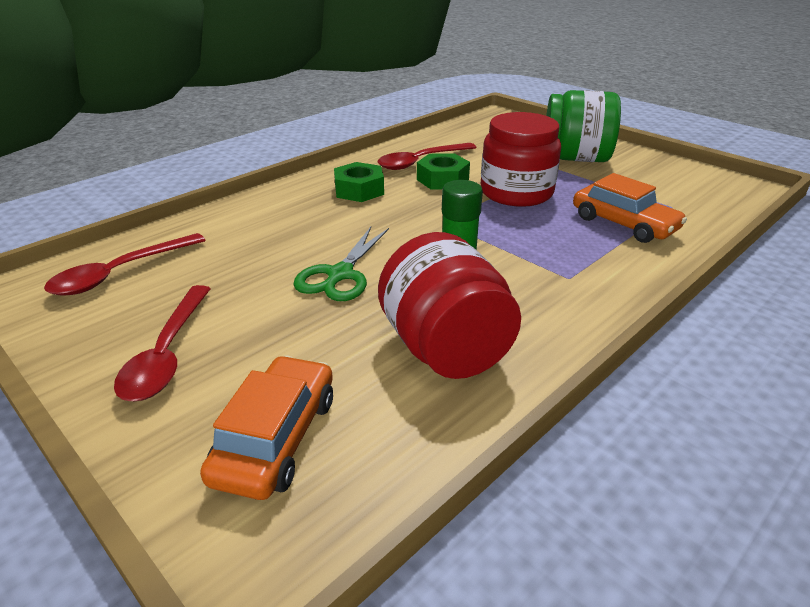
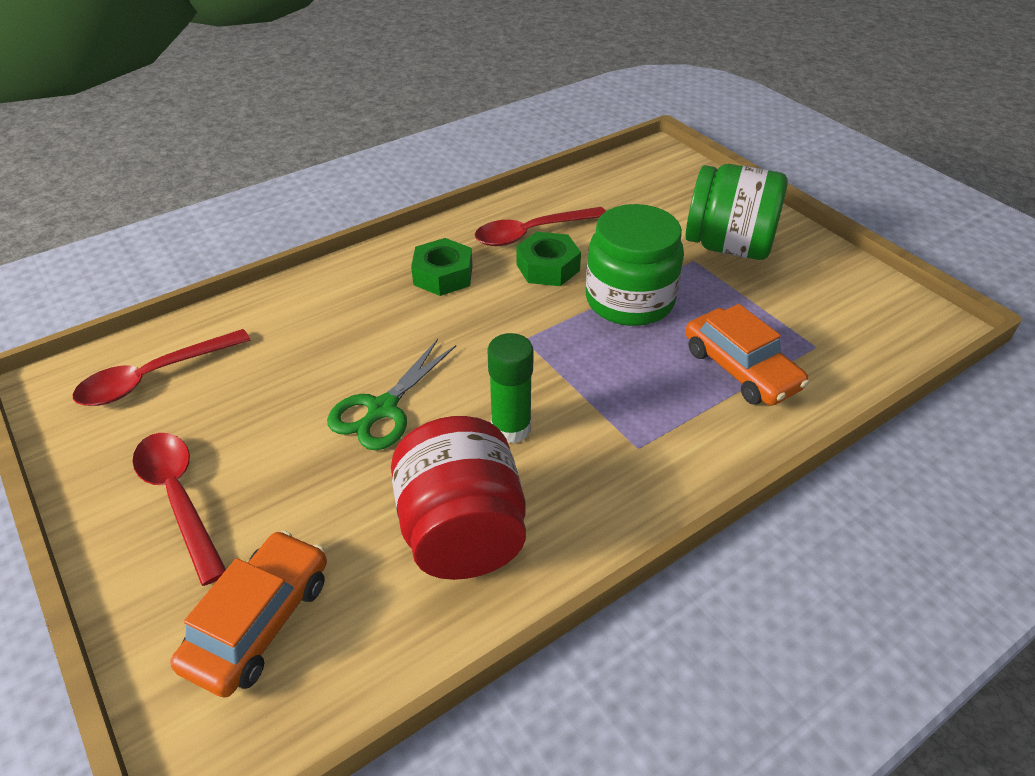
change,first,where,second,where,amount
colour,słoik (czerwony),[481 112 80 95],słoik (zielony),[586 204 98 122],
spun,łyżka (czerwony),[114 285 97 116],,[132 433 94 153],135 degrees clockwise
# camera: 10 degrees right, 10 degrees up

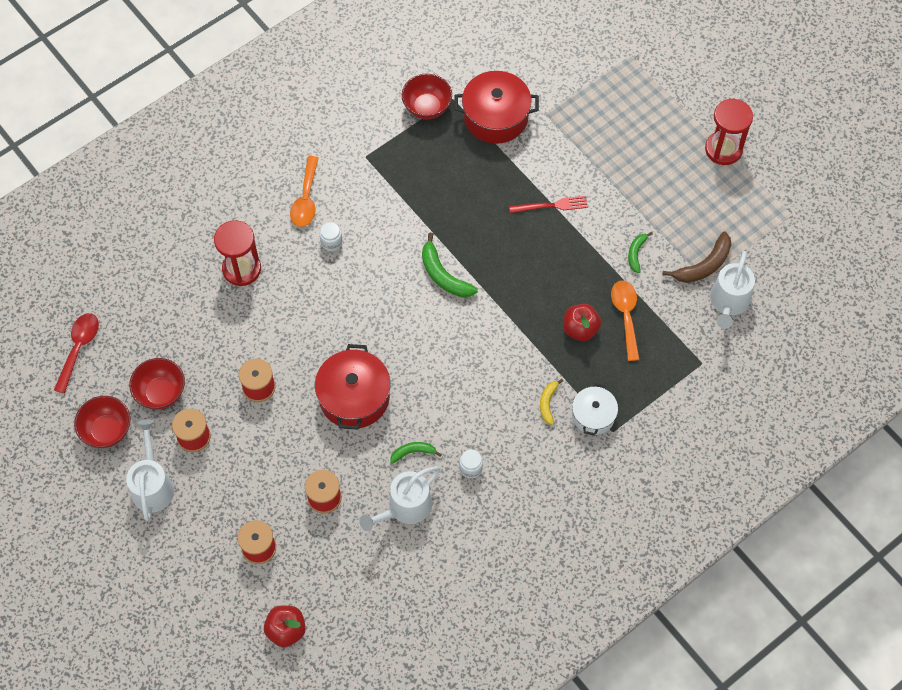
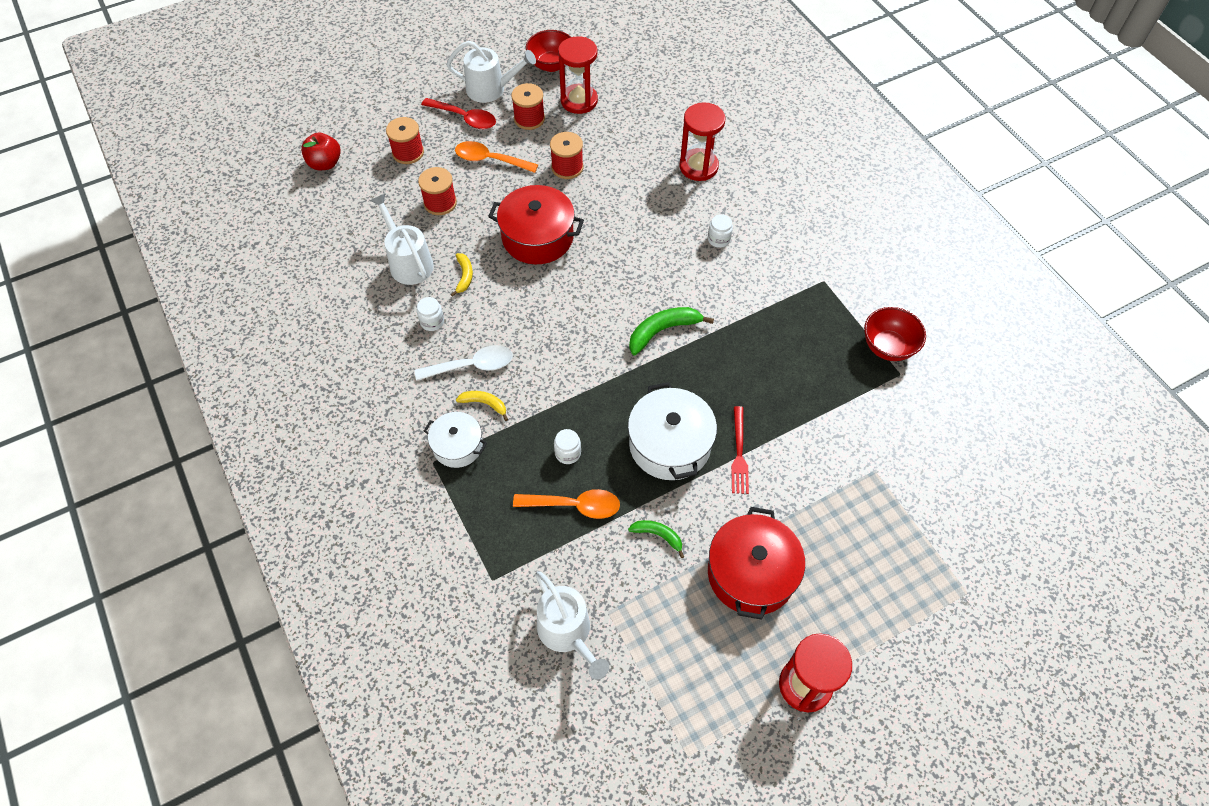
change,first,where,second,where,amount
missing,banan (brązowy),[662 232 70 51],,,
appeared,,,łyżka (biały),[415 345 98 36],
appeared,,,garnek (biały),[628 382 89 98],
relocated,łyżka (czerwony),[54 313 45 81],,[421 98 75 31],
relocated,łyżka (pomarańczowy),[290 156 29 71],,[455 141 83 32],
relocated,garnek (czerwony),[454 71 85 73],,[708 507 97 113],
exchanged,miska (czerwony),[129 358 56 52],klepsydra (czerwony),[558 36 40 78],
exchanged,jabłko (czerwony),[563 304 38 37],słoik (biały),[554 429 27 35],
colour,banan (zielony),[390 442 52 22],banan (żółty),[451 253 22 44],
spun,konewka (biały),[710 251 45 78],,[535 571 74 108],150 degrees counterclockwise
# camera: 100 degrees right, 5 degrees down

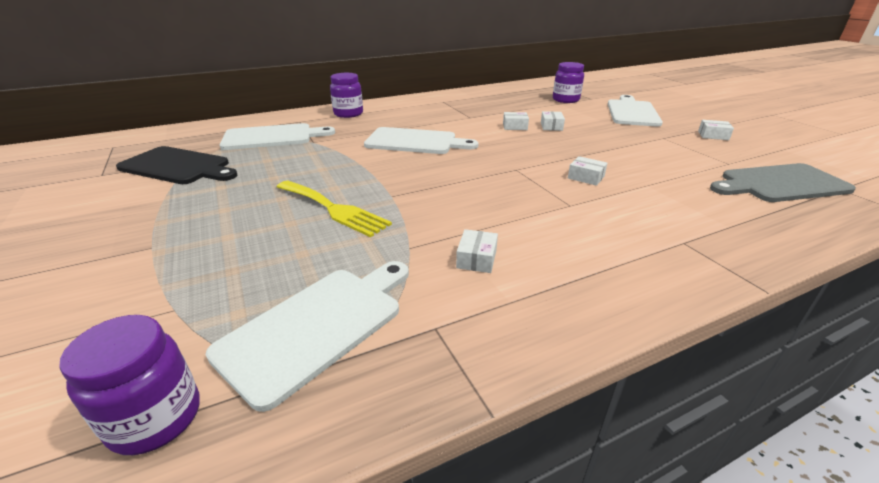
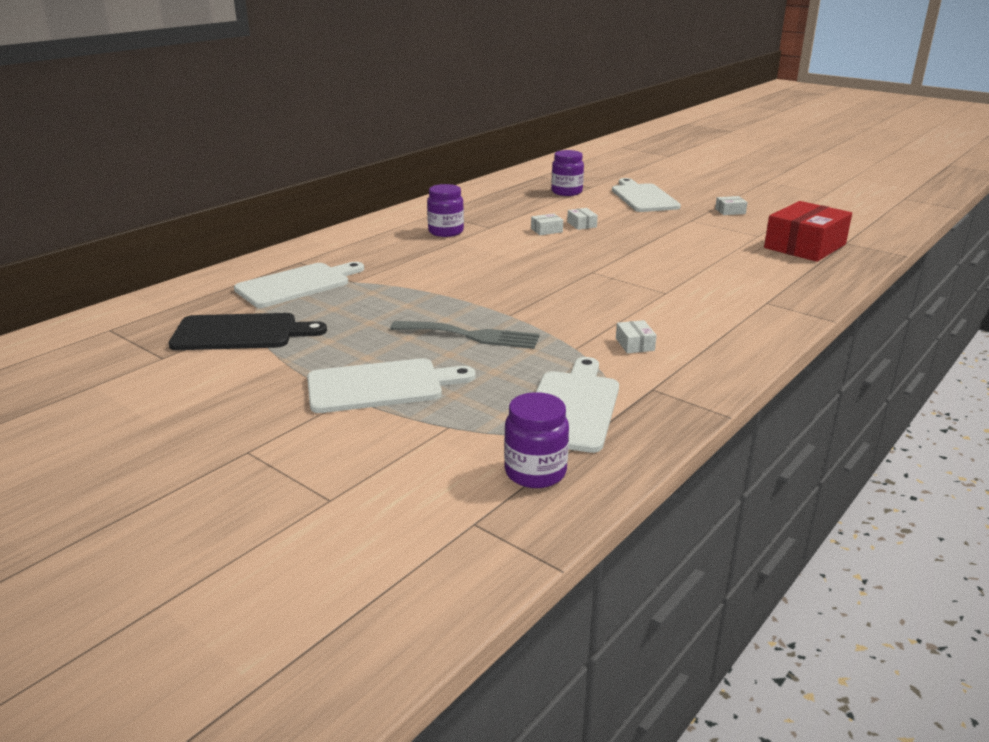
change,first,where,second,where,amount
missing,pudełko (biały),[568 156 40 30],,,
relocated,słoik (fioletowy),[330 73 33 45],,[427 184 37 53],
relocated,deska do krojenia (biały),[364 127 114 27],,[307 358 168 55],
exchanged,deska do krojenia (szary),[710 163 146 39],pudełko (czerwony),[764 201 88 61],
colour,widelec (żółty),[277 181 115 56],widelec (szary),[390 321 149 28],
# camera: 25 degrees left, 5 degrees down

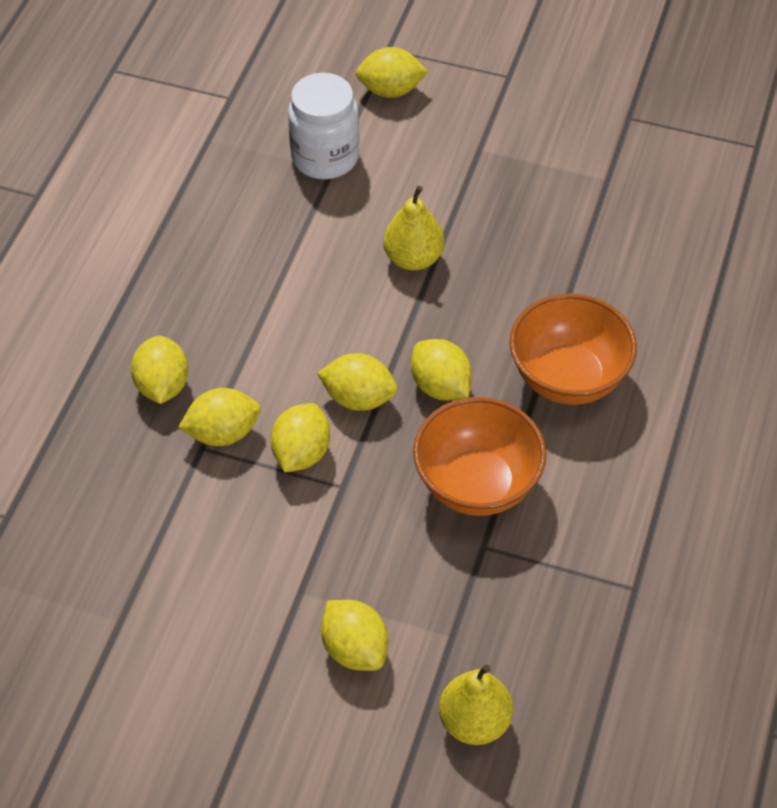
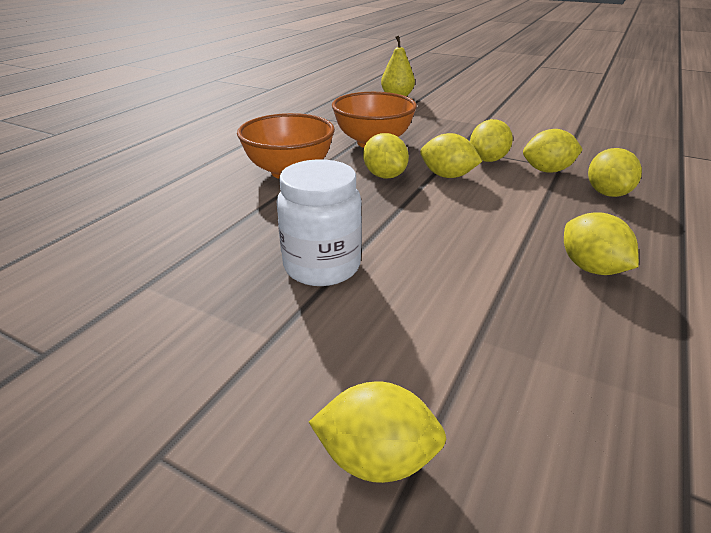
change,first,where,second,where,amount
missing,gruszka (żółty),[383 186 61 85],,,
relocated,słoik (biały),[288 73 72 106],,[277 159 85 127],
relocated,cytryna (żółty),[321 600 67 71],,[564 212 75 63],
# camera: 170 degrees left, 20 degrees down

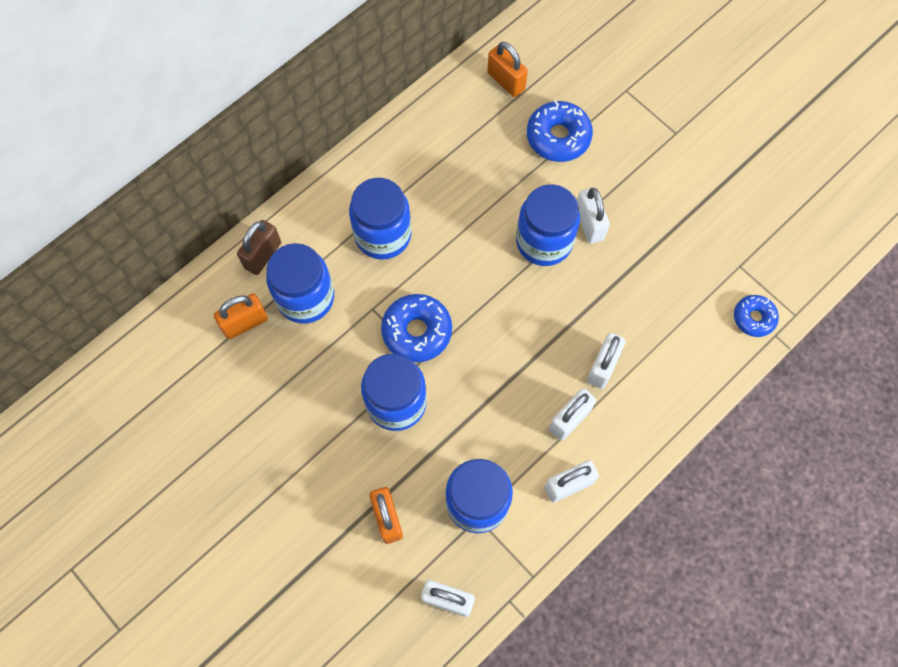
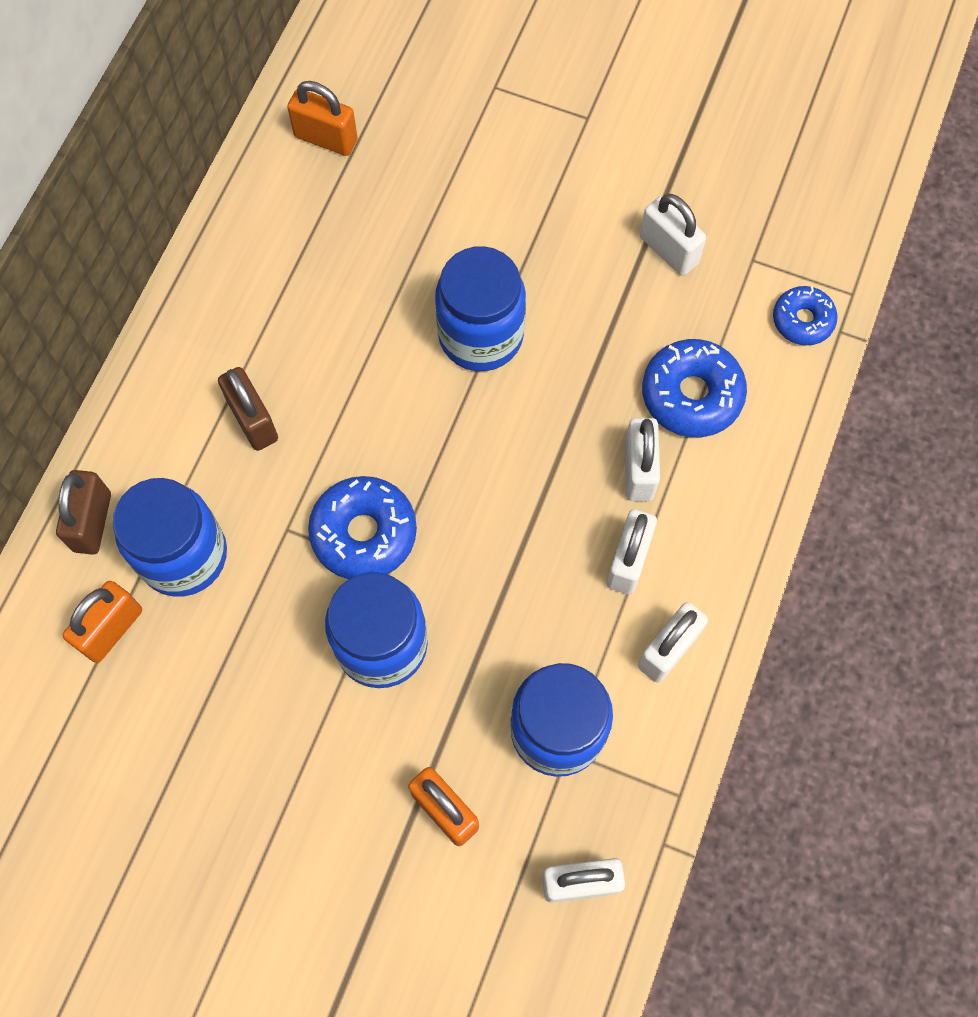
change,first,where,second,where,amount
relocated,donut (niebieski),[527 100 66 62],,[642 339 105 98],
relocated,kłódka (biały),[577 188 33 56],,[640 194 66 82],
exchanged,słoik (niebieski),[349 178 62 82],kłódka (brązowy),[218 367 60 84],
# camera: 25 degrees left, 0 degrees up

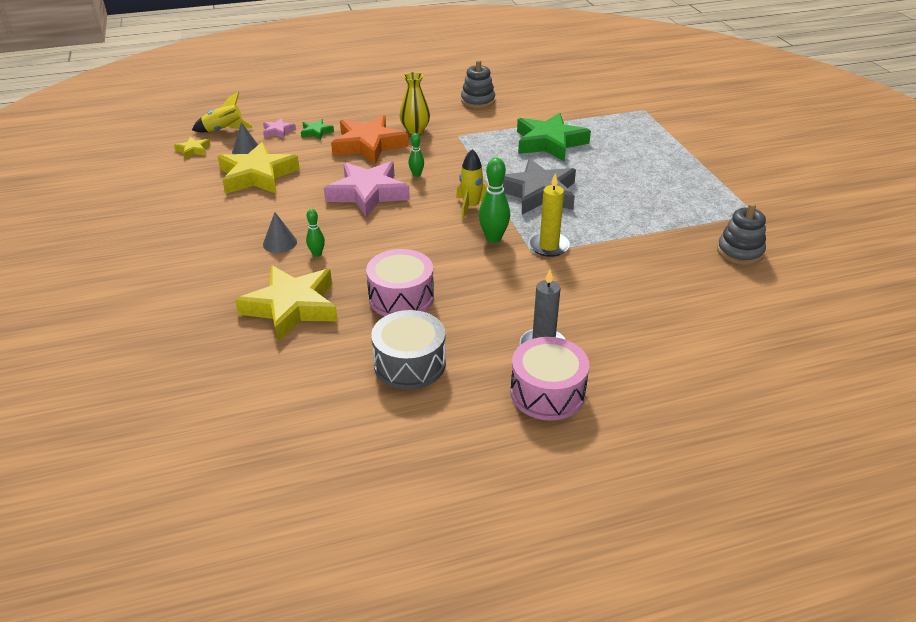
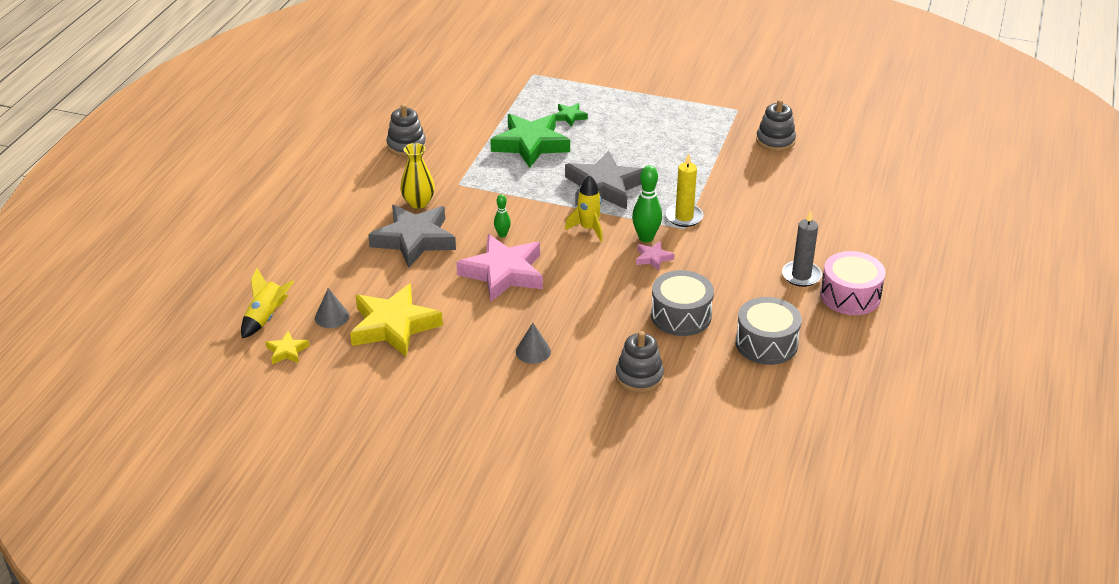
change,first,where,second,where,amount
missing,kręgiel (zielony),[306 209 19 48],,,
relocated,gwiazda (różowy),[263 118 33 21],,[636 241 39 30],
relocated,gwiazda (zielony),[301 119 33 21],,[555 103 33 24],
exchanged,gwiazda (żółty),[235 265 103 77],zabawka nakładanka (szary),[616 331 48 62],
colour,gwiazda (pomarańczowy),[331 115 77 50],gwiazda (szary),[368 205 88 63],
colour,bęben (różowy),[366 249 68 67],bęben (szary),[651 270 63 66],
# camera: 55 degrees left, 0 degrees up

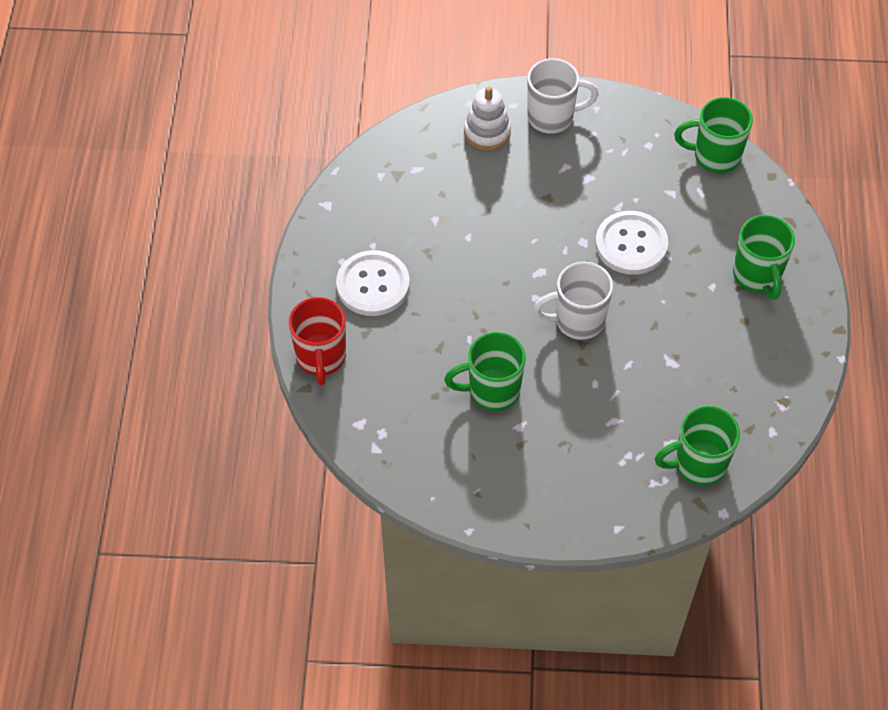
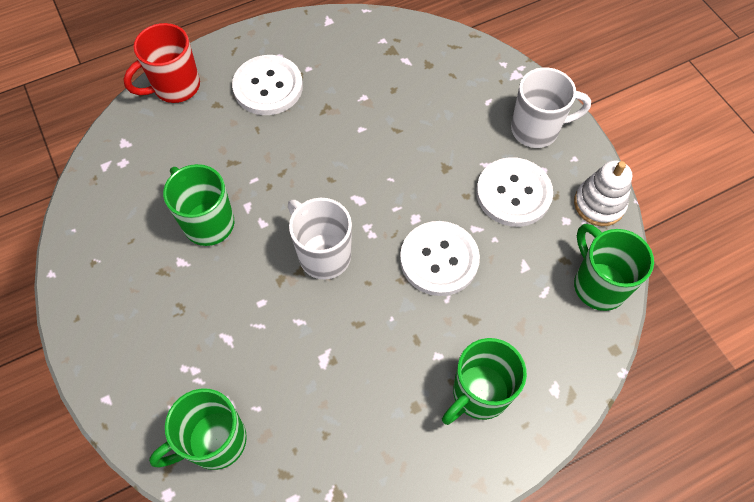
change,first,where,second,where,amount
appeared,,,guzik (biały),[476 157 77 70],
relocated,zabawka nakładanka (biały),[464 86 47 64],,[574 160 58 66],
spun,kubek (biały),[527 58 72 76],,[511 67 80 81],60 degrees counterclockwise
spun,kubek (zielony),[655 406 85 80],,[149 388 98 82],75 degrees counterclockwise
# camera: 60 degrees right, 5 degrees up

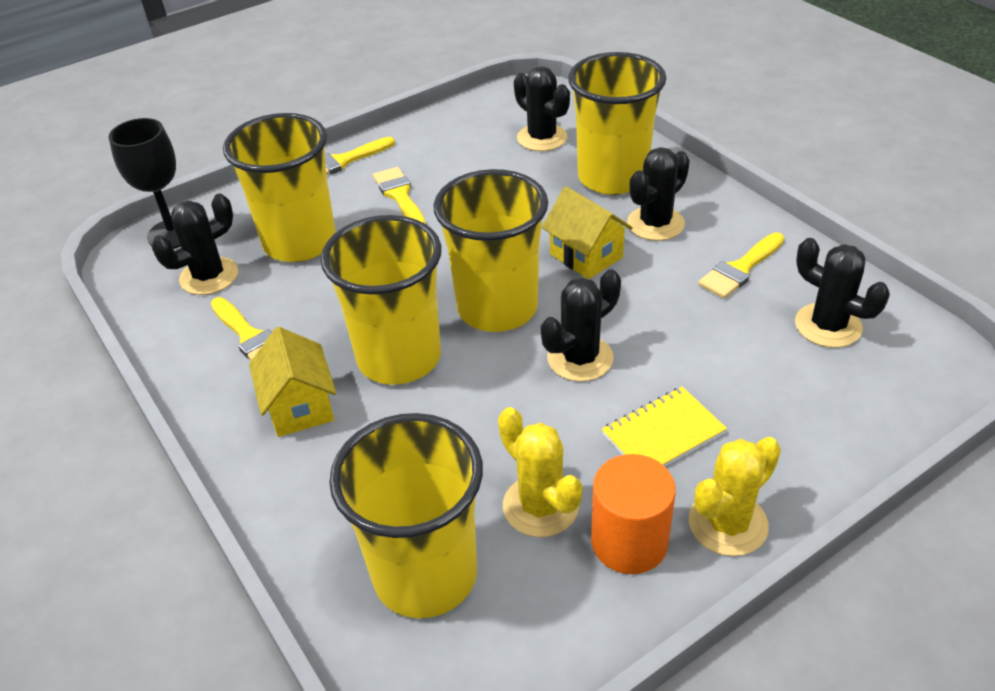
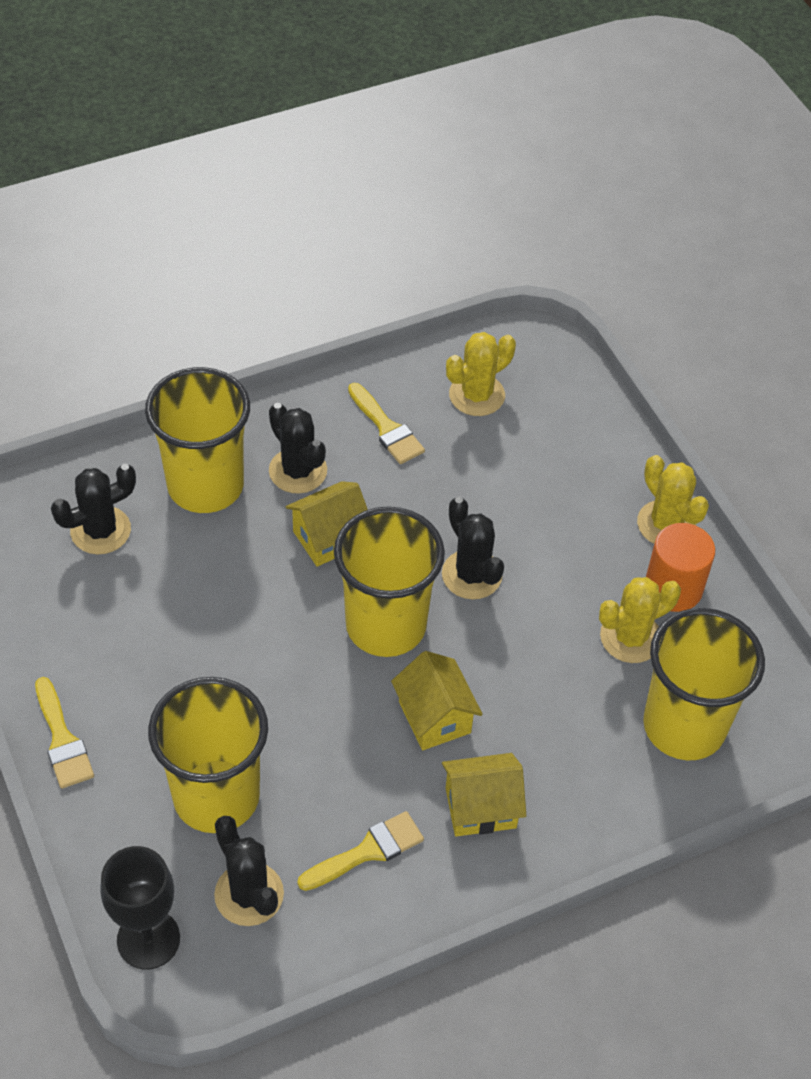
change,first,where,second,where,amount
missing,pędzel (żółty),[373 167 53 57],,,
missing,zeszyt (żółty),[602 387 125 79],,,
exchanged,szklanka (żółty),[321 215 121 170],domek (żółty),[391 651 92 99],
colour,kaktus (czarny),[795 238 95 110],kaktus (żółty),[446 332 70 84],
# camera: 85 degrees left, 10 degrees up

